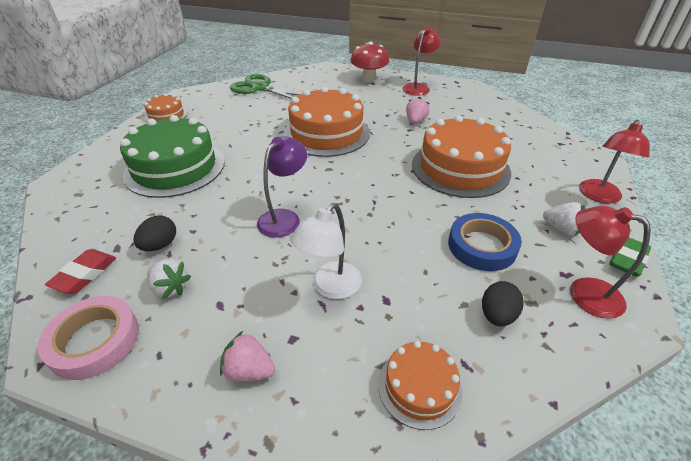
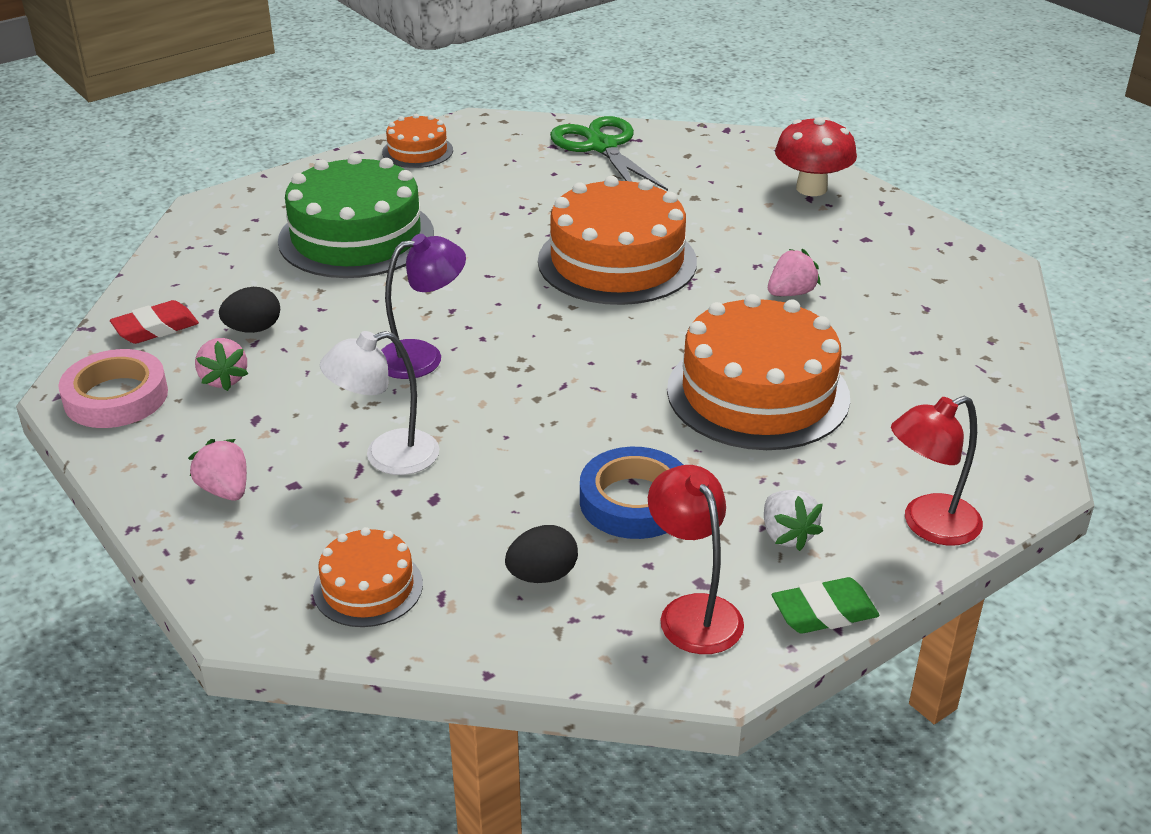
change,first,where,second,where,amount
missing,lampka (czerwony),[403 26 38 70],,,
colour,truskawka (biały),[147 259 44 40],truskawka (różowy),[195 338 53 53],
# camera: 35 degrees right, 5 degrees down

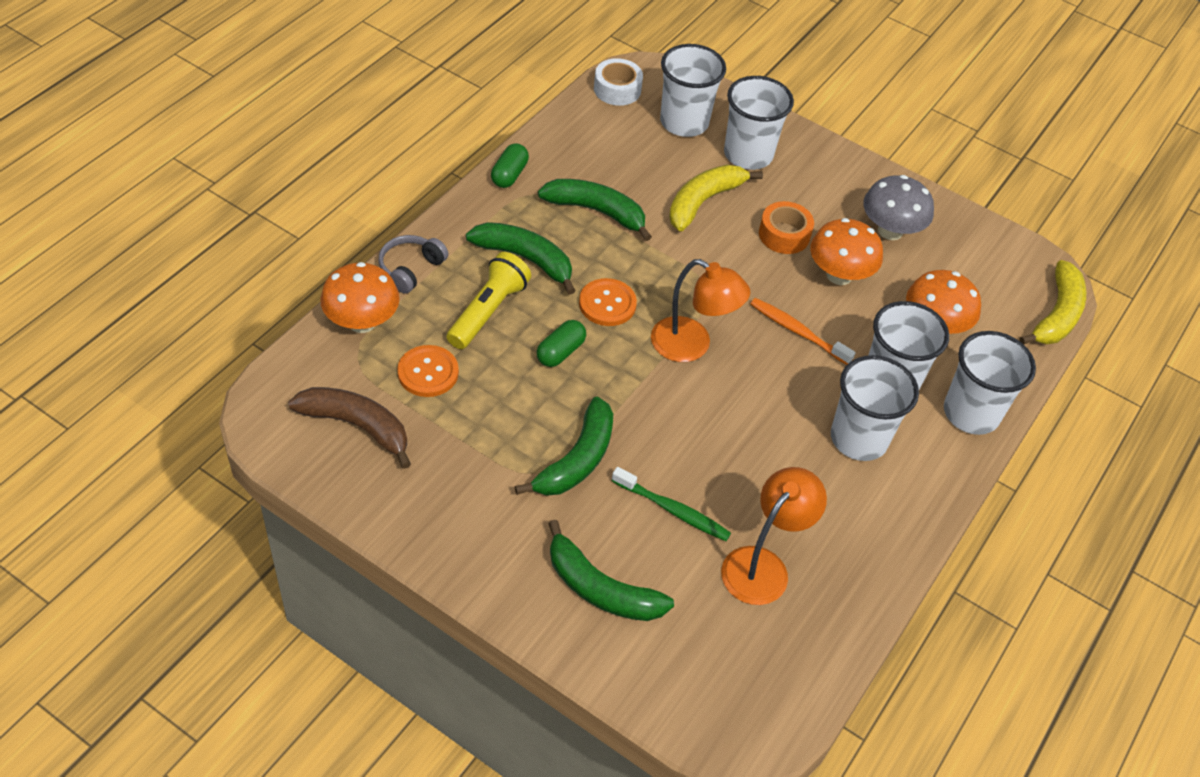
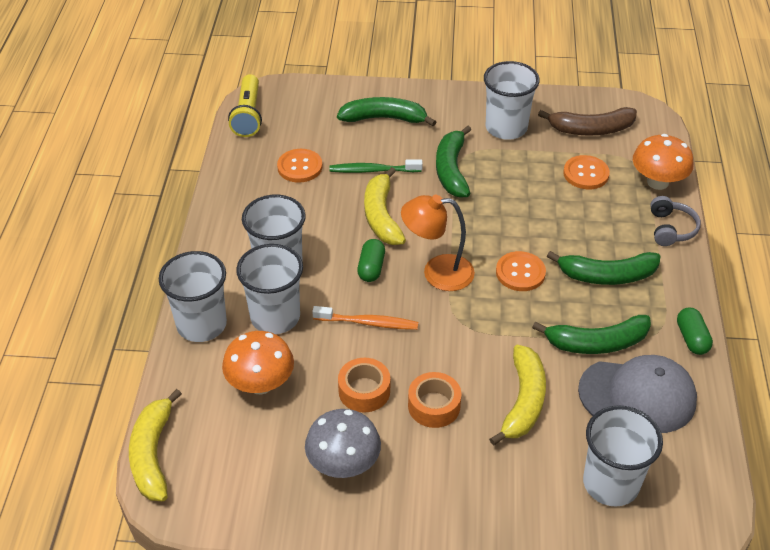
change,first,where,second,where,amount
missing,taśma klejąca (biały),[594 58 49 48],,,
appeared,,,banan (żółty),[364 167 42 78],
appeared,,,czapka (szary),[578 355 119 78],
relocated,latarka (żółty),[447 252 84 97],,[228 74 34 63],
relocated,kapsułka (zielony),[537 320 49 47],,[357 239 28 43],
relocated,szklanka (biały),[724 76 70 94],,[484 61 56 79],
exchanged,lampka (pomarańczowy),[721 467 106 138],guzik (pomarańczowy),[277 149 46 34],
exchanged,grzyb (pomarańczowy),[810 218 73 67],taśma klejąca (pomarańczowy),[338 358 52 55],
# camera: 155 degrees right, 5 degrees down

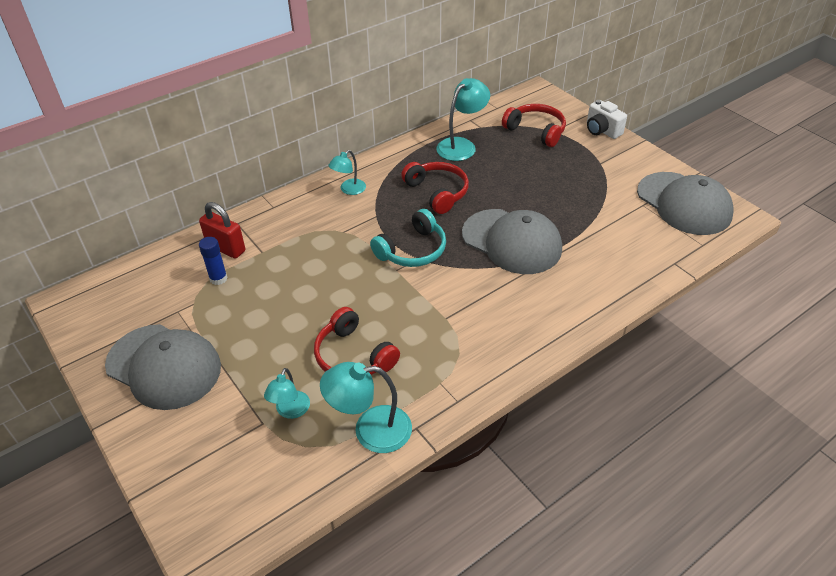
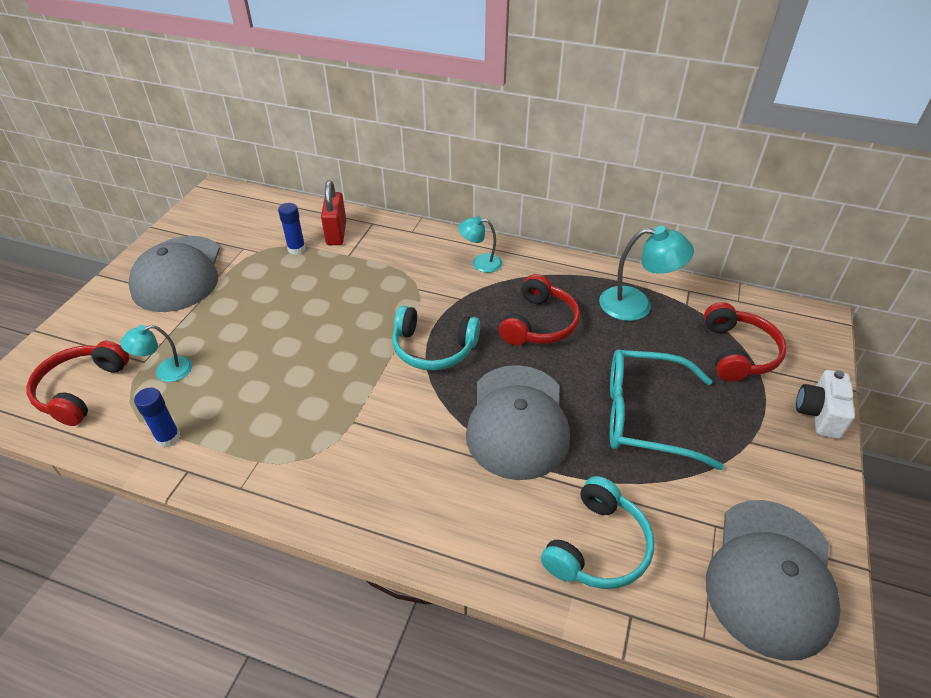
change,first,where,second,where,amount
appeared,,,słuchawki (turkusowy),[541 476 113 113],
appeared,,,okulary (turkusowy),[610 349 114 121],
relocated,słuchawki (czerwony),[314 307 86 68],,[26 341 103 85],
exchanged,lampka (turkusowy),[320 362 92 91],klej w sztyfcie (niebieski),[134 387 47 60],
# camera: 55 degrees right, 0 degrees up

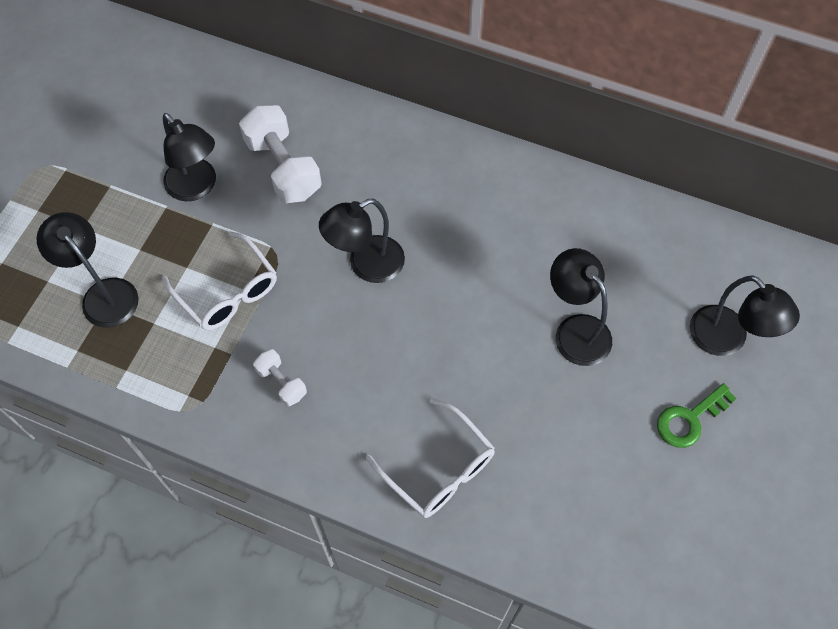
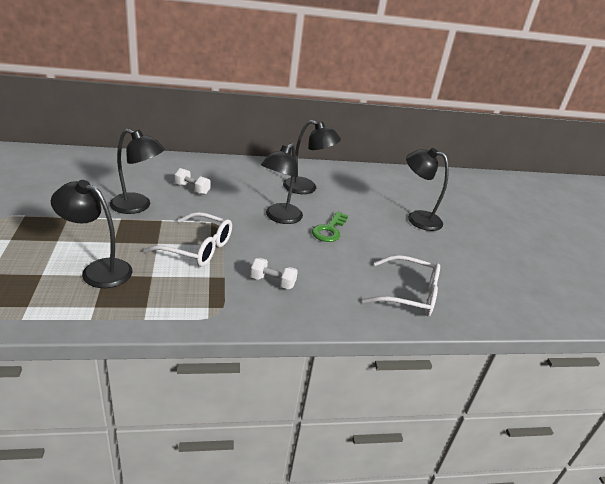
change,first,where,second,where,amount
relocated,klucz (zielony),[657 383 80 65],,[312 211 36 31],
relocated,lampka (czarny),[690 275 110 81],,[283 120 58 74],
size,hantel (biały),[239 105 83 98],,[174 168 37 27],x0.52
# camera: 35 degrees left, 30 degrees down

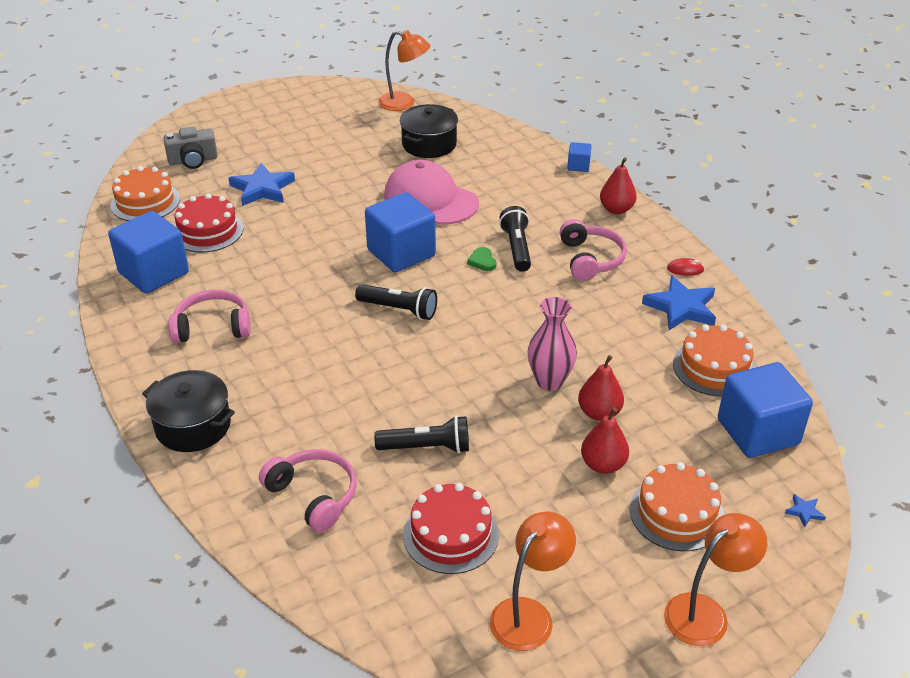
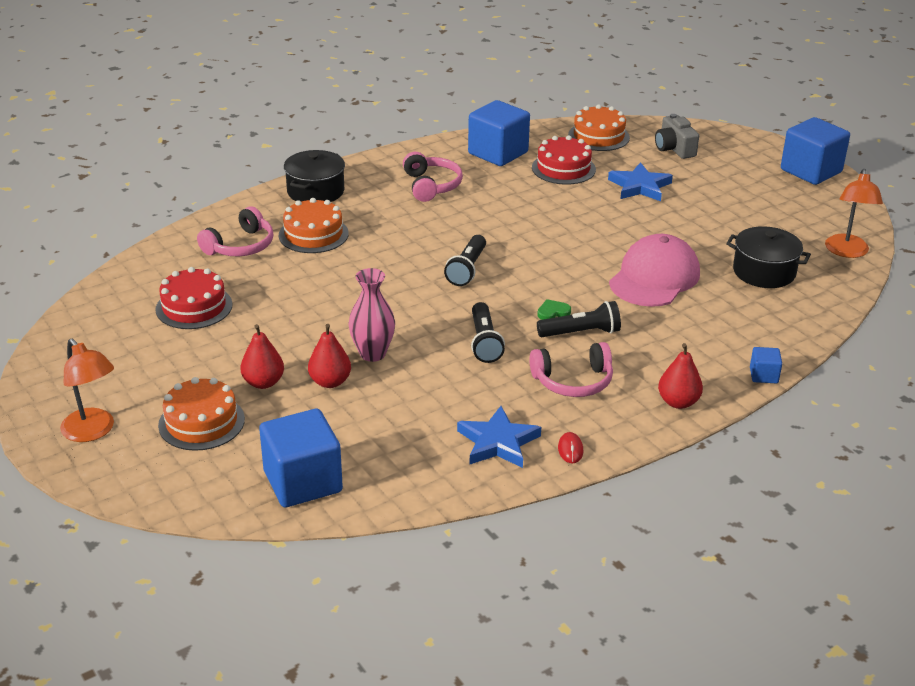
change,first,where,second,where,amount
missing,lampka (pomarańczowy),[490 511 86 140],,,
missing,gwiazda (niebieski),[785 494 41 33],,,
relocated,sześcian (niebieski),[365 192 71 80],,[781 117 69 68],
relocated,latarka (czarny),[374 416 95 37],,[471 302 34 61],
relocated,tort (pomarańczowy),[673 324 82 73],,[279 198 70 55],
# camera: 85 degrees right, 5 degrees down

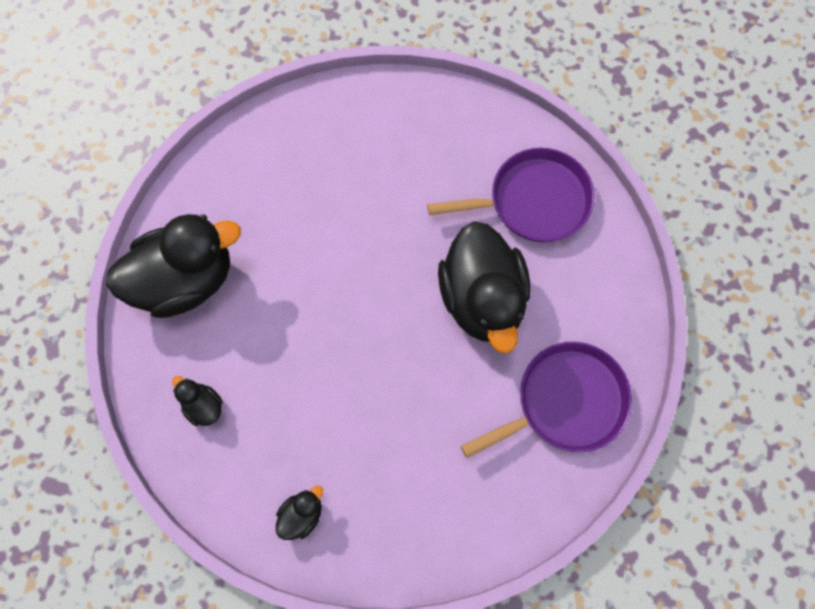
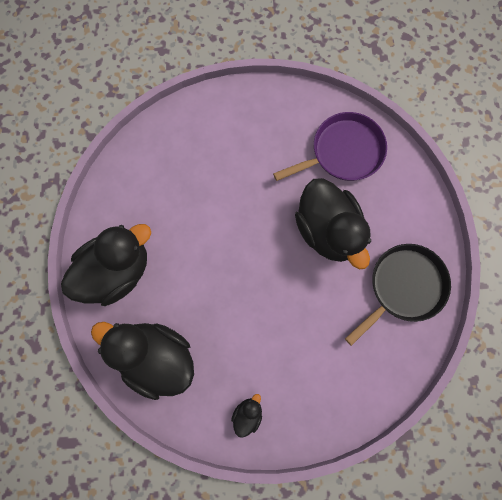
change,first,where,second,where,amount
colour,patelnia (fioletowy),[461 342 171 116],patelnia (czarny),[345 244 106 102],
size,kaczka (czarny),[172 376 51 50],,[91 322 103 78],x2.37
# camera: 15 degrees left, 5 degrees up

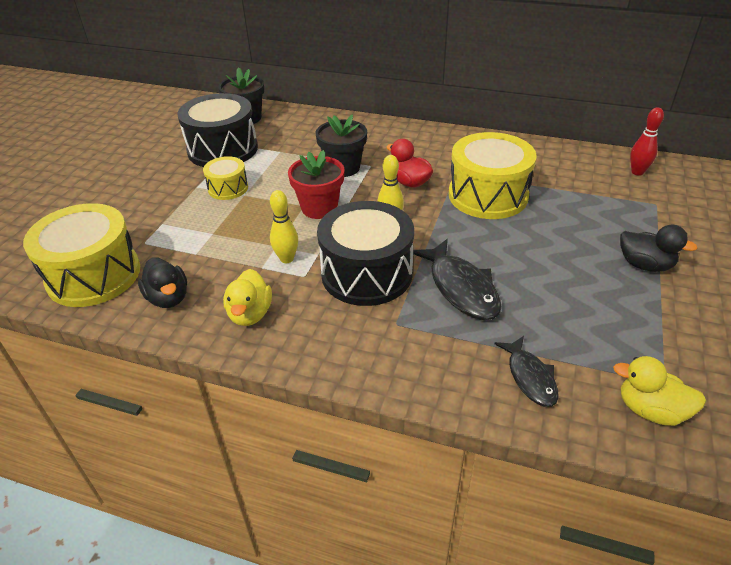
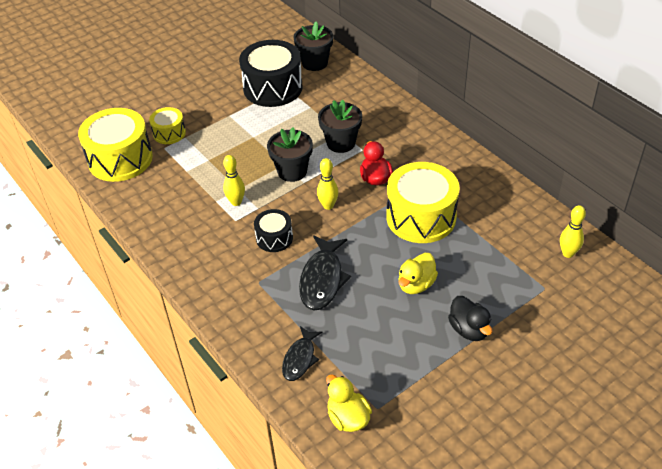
change,first,where,second,where,amount
missing,kaczka (czarny),[138 257 49 51],,,
relocated,bęben (żółty),[203 156 45 44],,[149 107 37 37],
relocated,kaczka (żółty),[223 269 49 57],,[399 253 39 41],
colour,doniczka (czerwony),[288 150 57 69],doniczka (czarny),[267 127 46 55],
colour,kręgiel (czerwony),[630 107 34 69],kręgiel (żółty),[560 205 26 53],
size,bęben (czarny),[317 201 97 105],,[254 209 39 43],x0.52
# camera: 35 degrees right, 5 degrees up

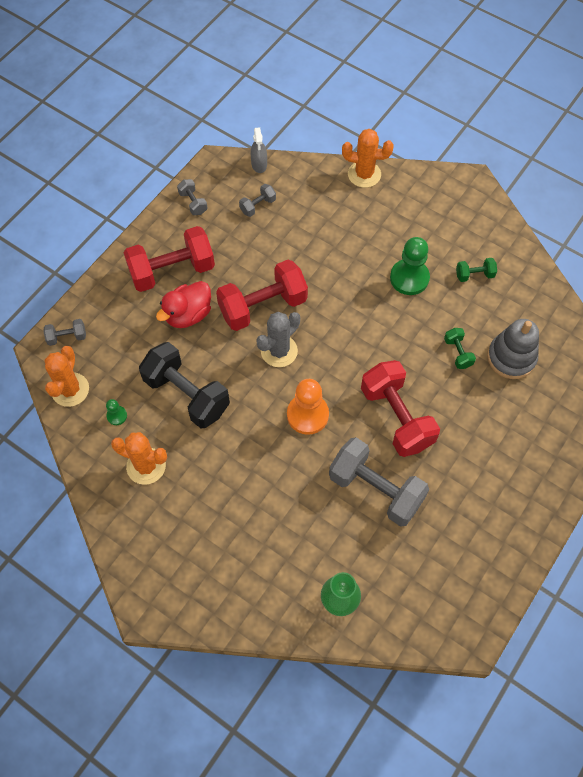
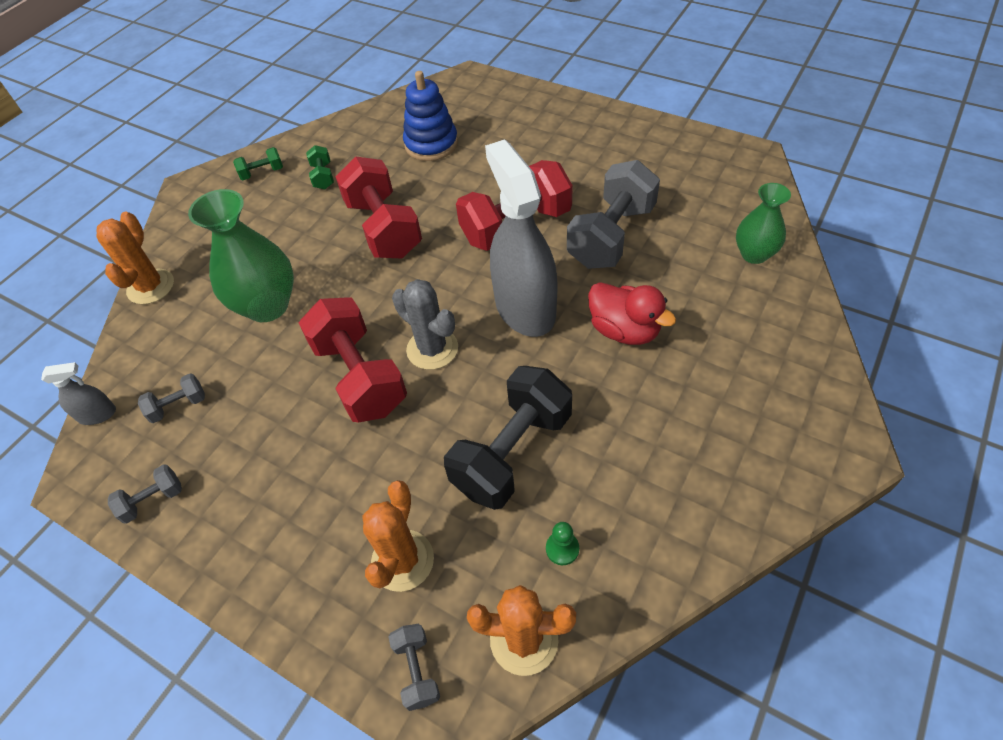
change,first,where,second,where,amount
missing,pionek (zielony),[390 237 40 58],,,
appeared,,,wazon (zielony),[188 189 106 133],
relocated,kaktus (pomarańczowy),[111 432 56 53],,[362 480 72 112],
relocated,hantel (czerwony),[124 226 91 66],,[335 156 87 103],
relocated,kaczka (czerwony),[156 281 55 47],,[588 282 88 63],
relocated,hantel (zielony),[444 328 32 41],,[233 147 50 33],
exchanged,pionek (pomarańczowy),[287 379 42 56],spryskiwacz (szary),[485 139 72 198],
colour,zabawka nakładanka (szary),[487 319 52 60],zabawka nakładanka (niebieski),[403 71 55 90],
spun,hantel (szary),[239 184 37 33],,[138 373 67 50],75 degrees counterclockwise
# camera: 90 degrees left, 10 degrees down

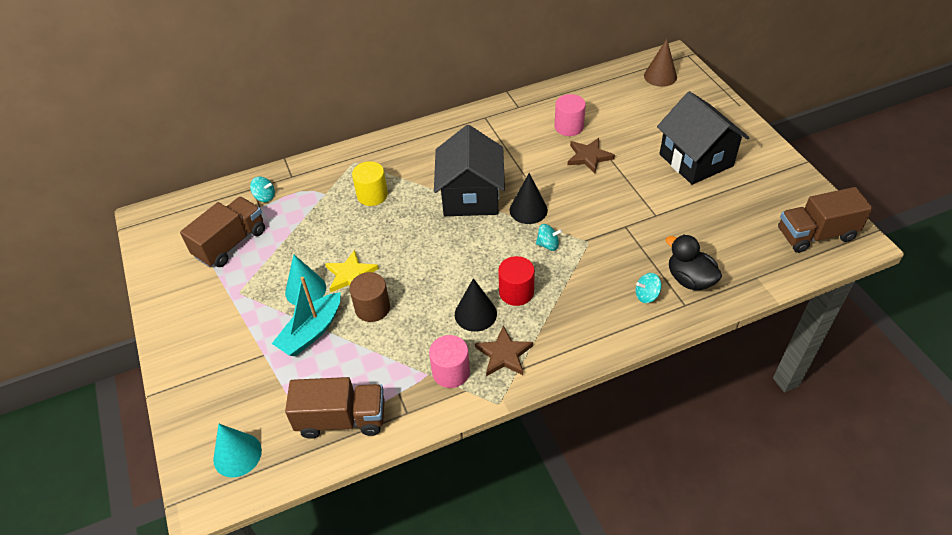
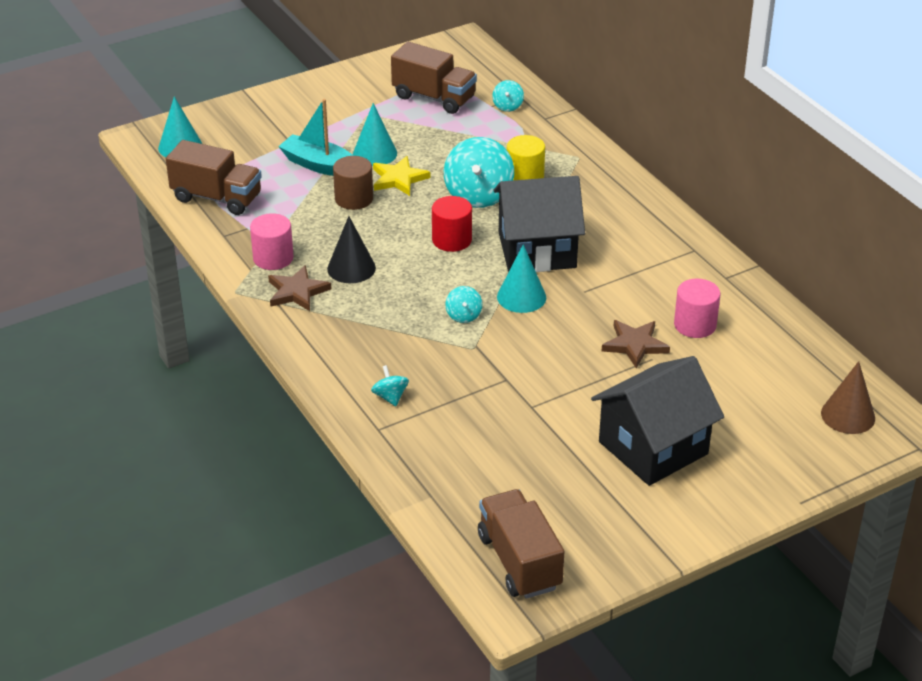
change,first,where,second,where,amount
missing,kaczka (czarny),[666 235 56 55],,,
appeared,,,bączek (turkusowy),[444 137 70 71],
relocated,walec (czerwony),[498 256 37 50],,[432 196 40 56],
colour,stożek (czarny),[510 173 38 51],stożek (turkusowy),[497 244 49 69],
spun,ciężarówka (brązowy),[285 377 100 62],,[166 140 96 75],60 degrees counterclockwise
# camera: 80 degrees right, 10 degrees down

